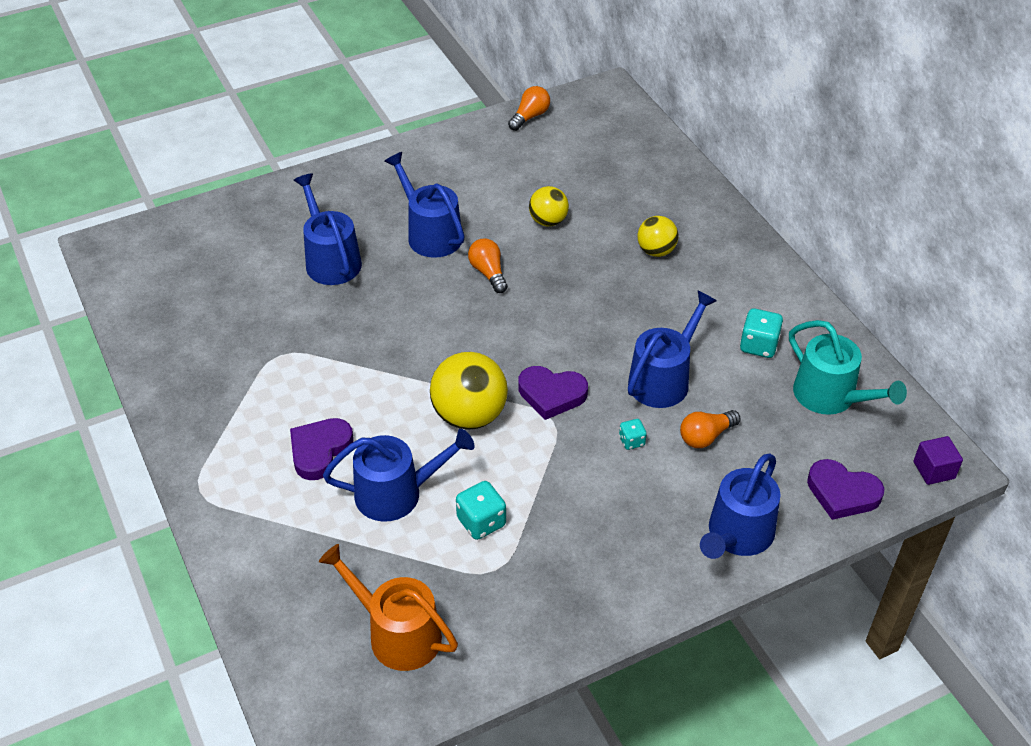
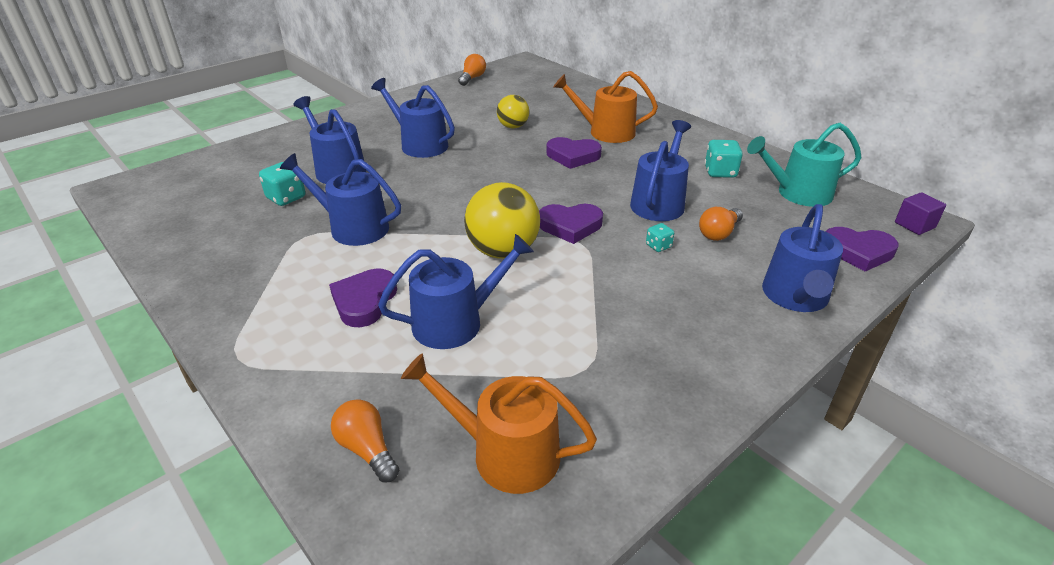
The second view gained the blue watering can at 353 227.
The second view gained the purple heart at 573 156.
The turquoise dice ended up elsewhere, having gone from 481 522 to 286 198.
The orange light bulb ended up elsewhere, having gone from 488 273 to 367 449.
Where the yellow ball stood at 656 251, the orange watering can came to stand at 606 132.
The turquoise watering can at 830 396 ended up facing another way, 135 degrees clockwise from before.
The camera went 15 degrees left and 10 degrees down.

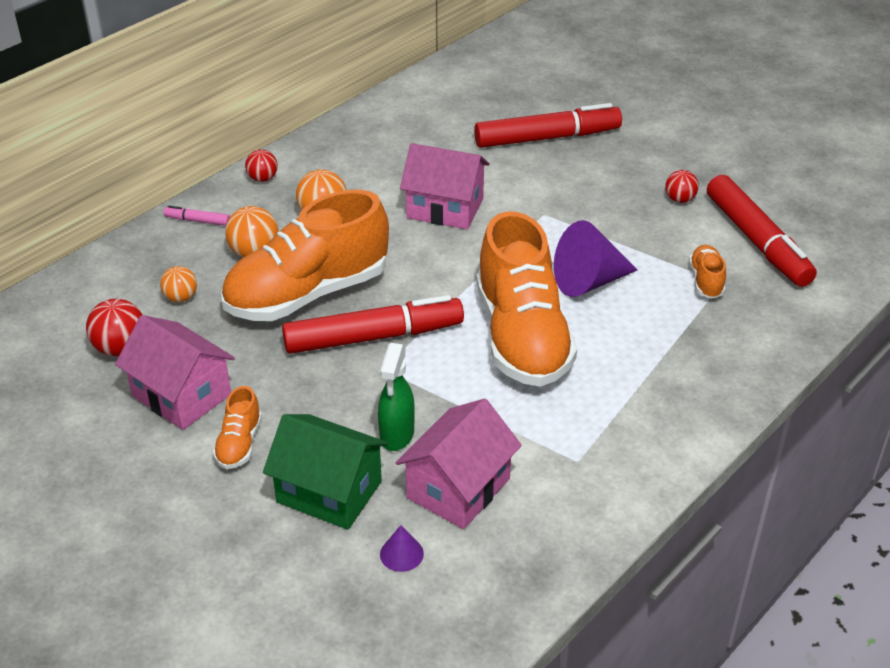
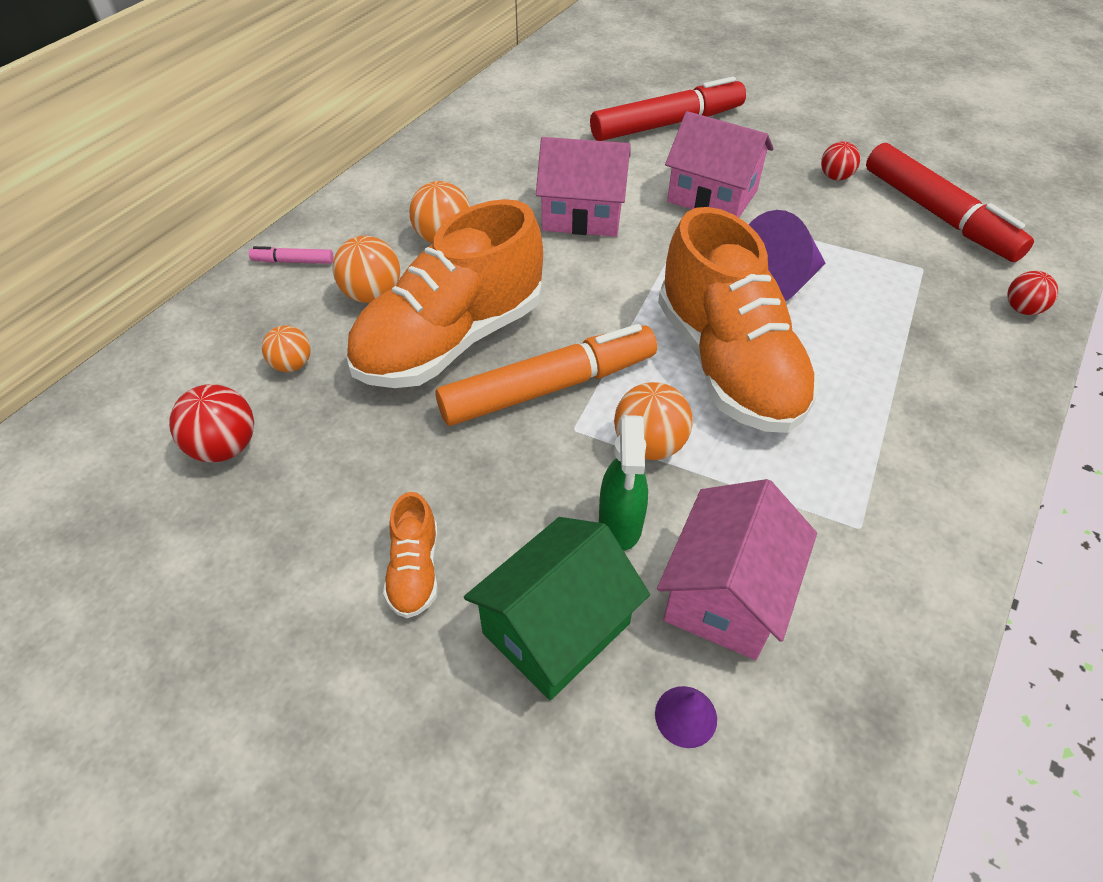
The second view lost the orange shoe at 706 281.
The second view gained the orange ball at 649 445.
The pink house ended up elsewhere, having gone from 182 395 to 712 196.
The red ball ended up elsewhere, having gone from 262 178 to 1022 309.
What was the red marker at 373 337 turned into the orange marker at 549 387.
The green house at 329 492 ended up facing another way, 60 degrees counterclockwise from before.
The camera went 10 degrees left and 10 degrees up.

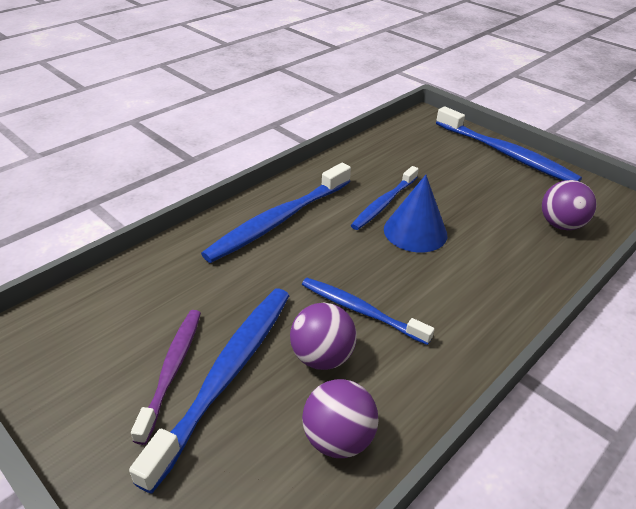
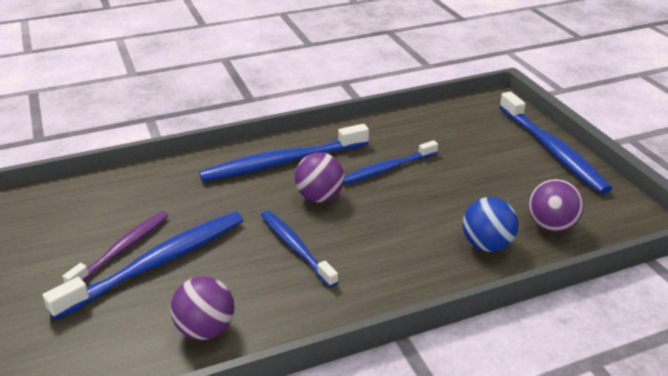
The second view lost the blue cone at 415 231.
The second view gained the blue ball at 487 245.
The purple ball ended up elsewhere, having gone from 322 357 to 319 197.
The camera went 25 degrees right and 5 degrees down.

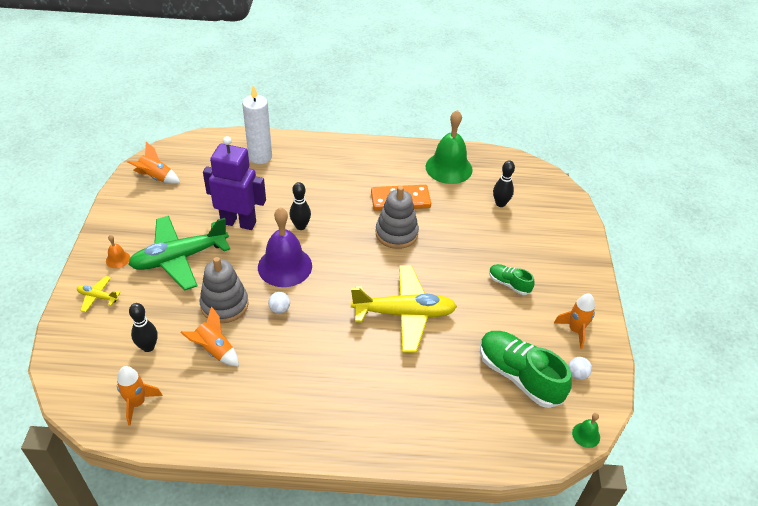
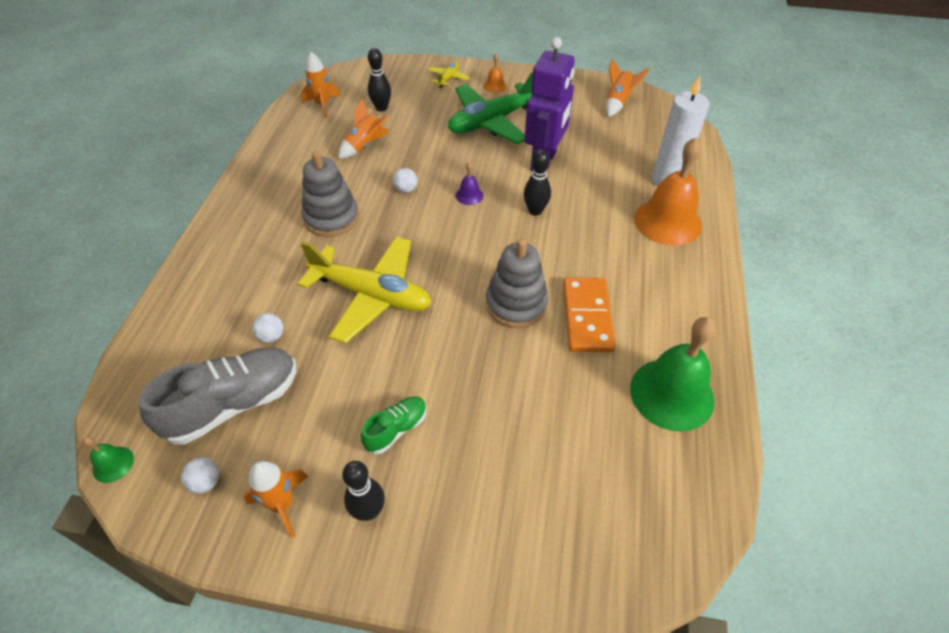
The second view gained the white ball at 271 336.
The second view gained the orange bell at 667 221.
The grey stacking toy ended up elsewhere, having gone from 224 305 to 331 218.
The black bowling pin ended up elsewhere, having gone from 500 203 to 369 511.
What was the green shoe at 519 376 turned into the grey shoe at 233 404.
The green plane at 179 258 ended up facing another way, 105 degrees counterclockwise from before.
The yellow plane at 404 314 ended up facing another way, 75 degrees counterclockwise from before.
The size of the purple bell at 285 266 changed by a factor of 0.43.
The camera went 100 degrees right and 5 degrees up.

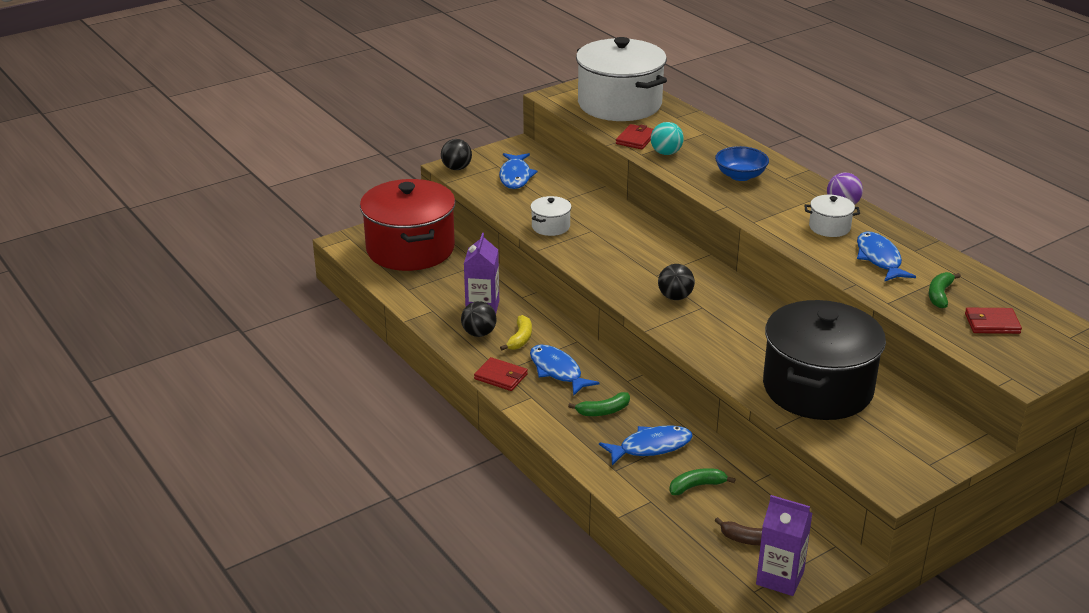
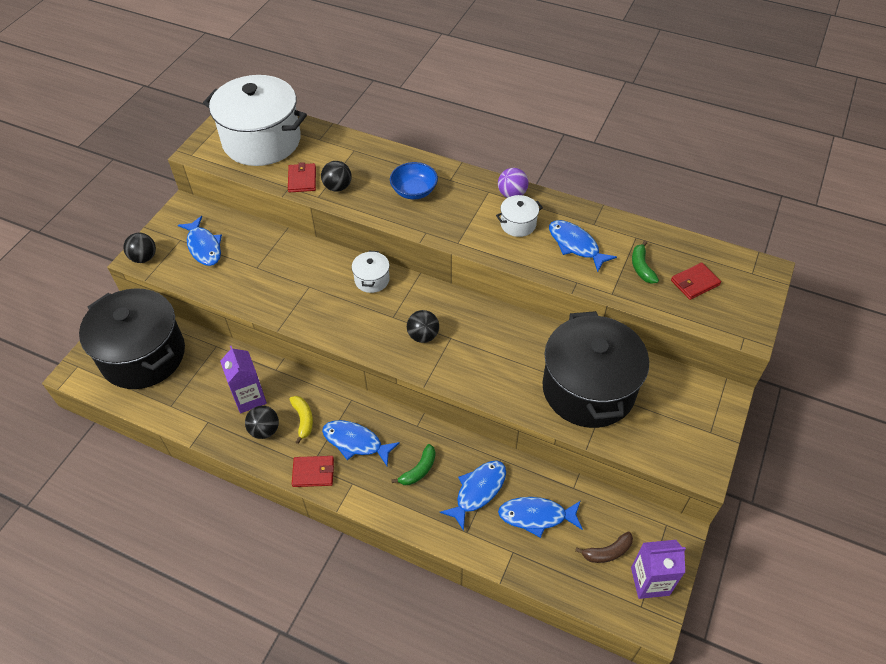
The white pot ended up elsewhere, having gone from 550 226 to 372 280.
Where the green banana stood at 696 486, the blue fish came to stand at 536 516.
What was the red pot at 410 249 turned into the black pot at 143 355.
What was the turquoise ball at 666 153 turned into the black ball at 337 187.
The camera went 30 degrees left and 20 degrees up.

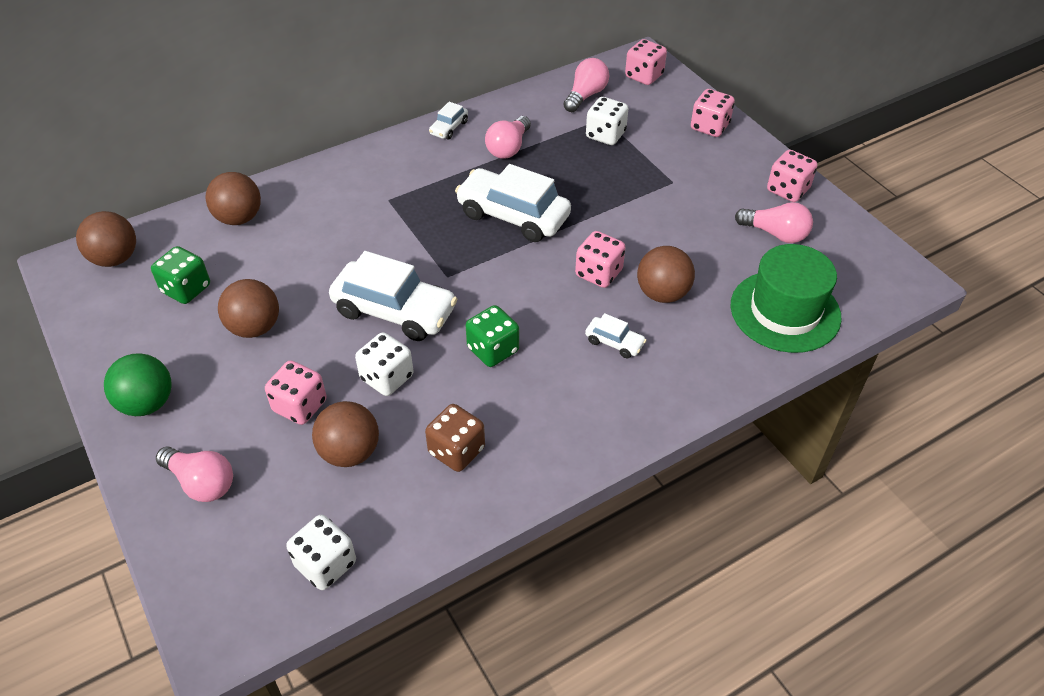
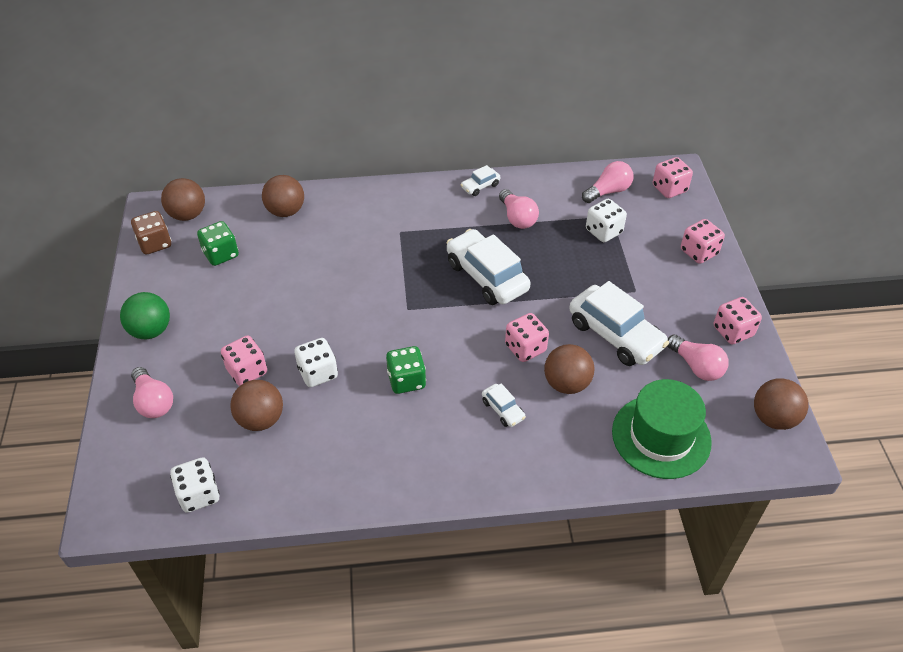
The brown ball ended up elsewhere, having gone from 255 327 to 773 418.
The white car ended up elsewhere, having gone from 394 311 to 615 335.
The brown dice ended up elsewhere, having gone from 456 451 to 155 243.
The pink light bulb at 508 148 ended up facing another way, 75 degrees counterclockwise from before.
The camera went 25 degrees right and 0 degrees up.

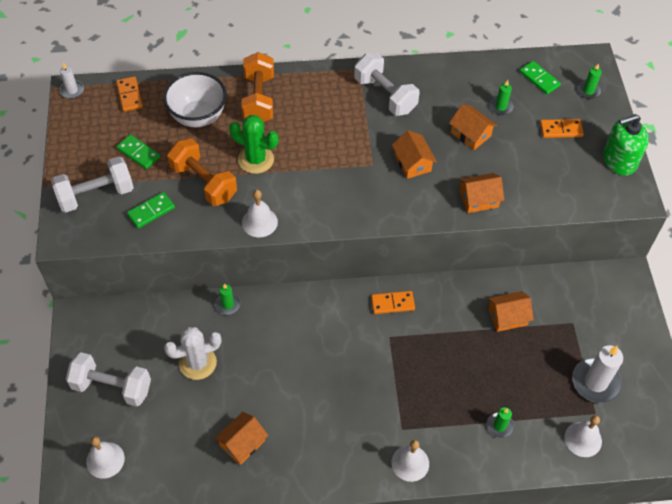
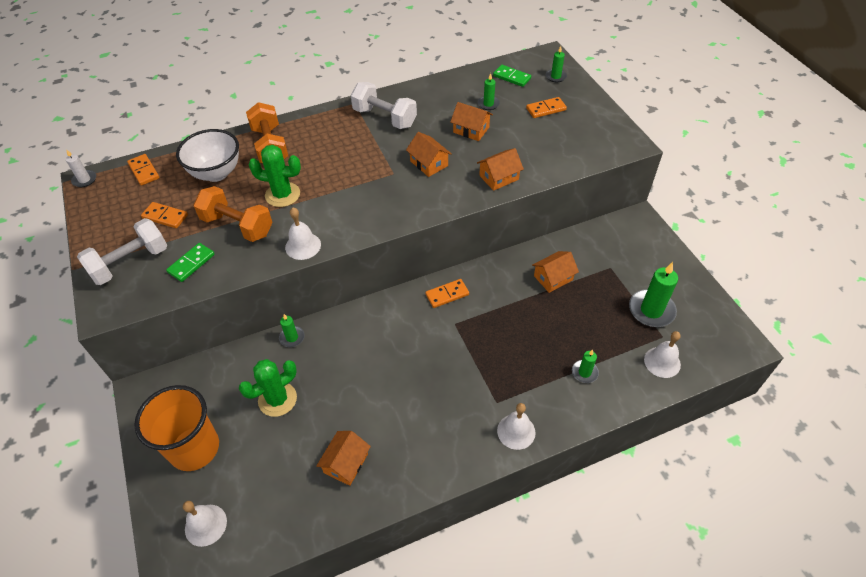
The second view lost the green soap dispenser at 619 160.
Where the white dumbbell stood at 112 387, the orange cup came to stand at 194 448.
What was the green domino at 138 153 turned into the orange domino at 165 216.
What was the white cactus at 197 363 turned into the green cactus at 277 399.
What was the white candle at 596 382 turned into the green candle at 651 310.
The camera went 15 degrees left and 5 degrees down.

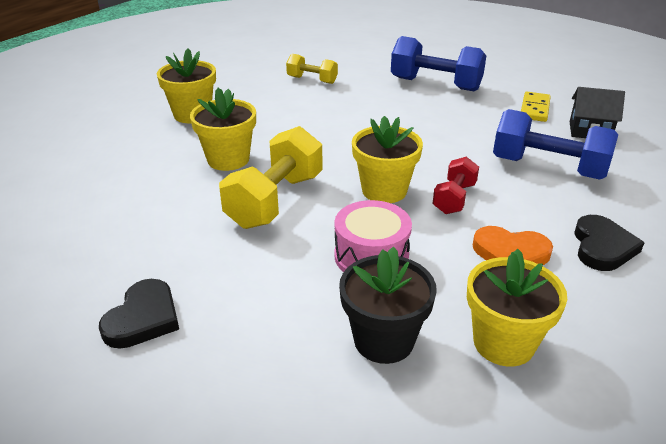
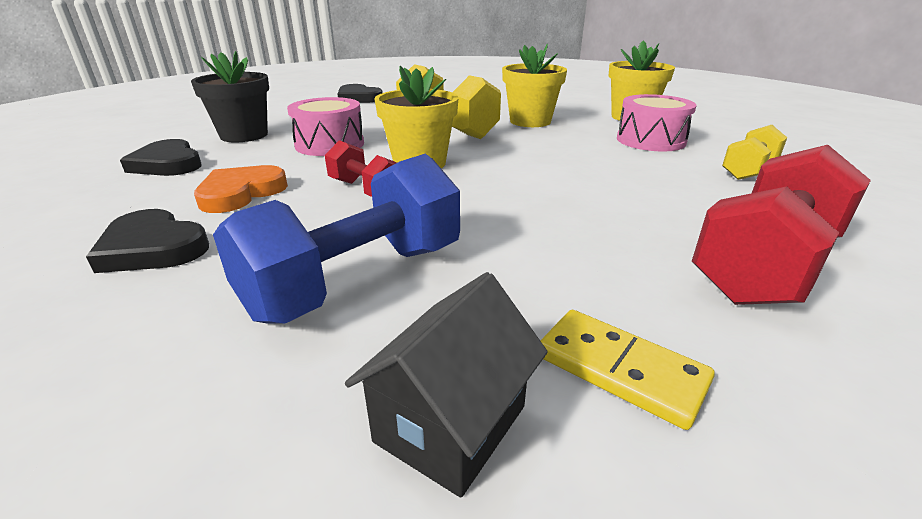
The second view gained the pink drum at 650 140.
Where the yellow flower pot stood at 503 343, the black heart came to stand at 168 164.
What was the blue dumbbell at 435 84 turned into the red dumbbell at 765 265.
The camera went 110 degrees right and 5 degrees down.

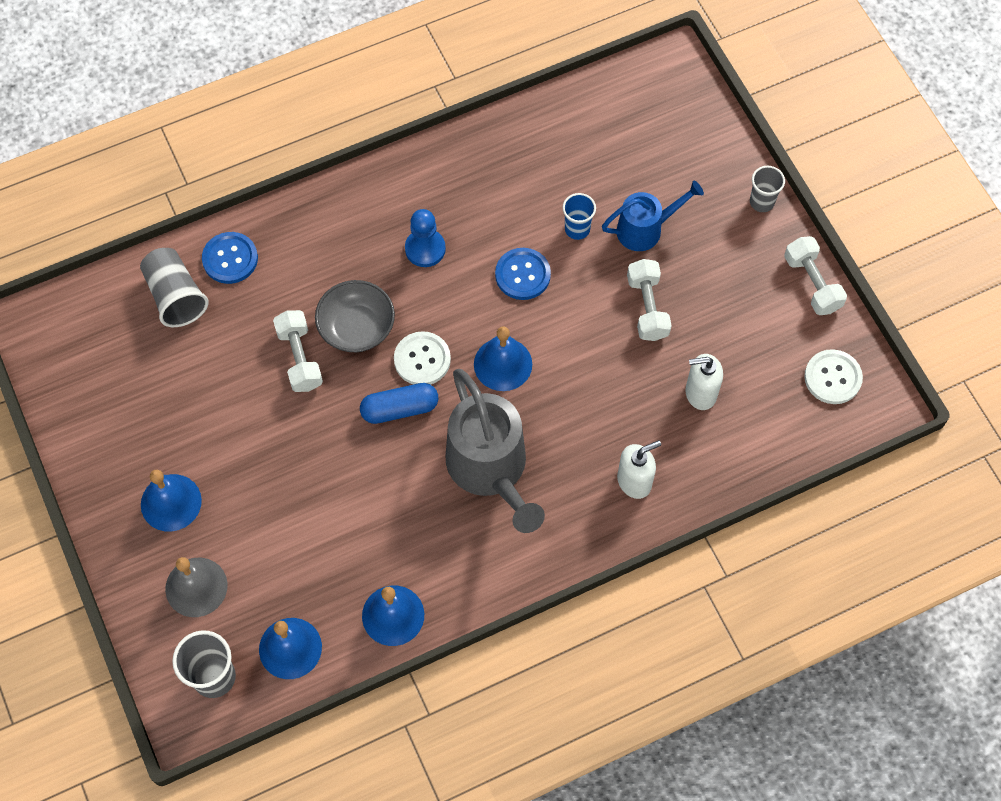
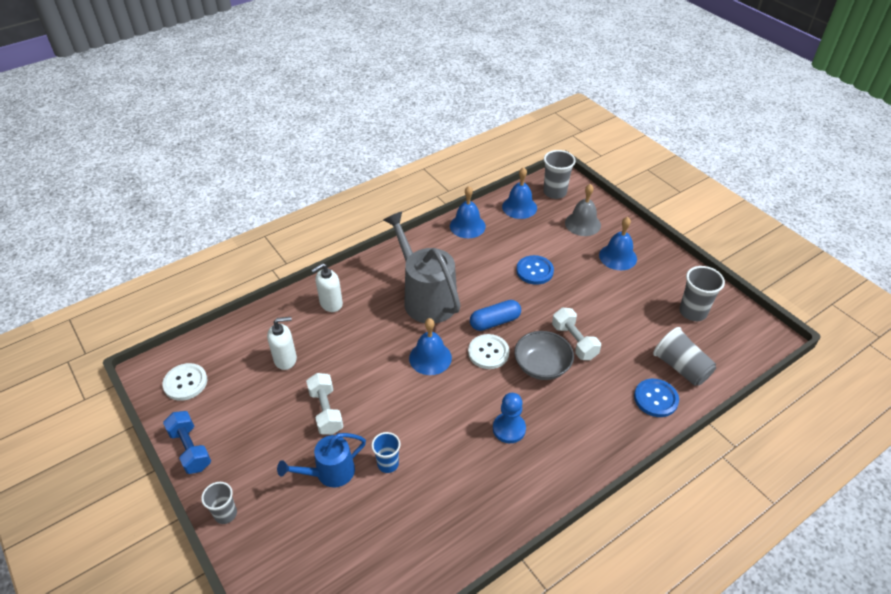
The second view gained the grey cup at 693 312.
The blue button ended up elsewhere, having gone from 522 275 to 534 271.
What was the white dumbbell at 812 283 turned into the blue dumbbell at 190 449.
The camera went 170 degrees right and 20 degrees down.

